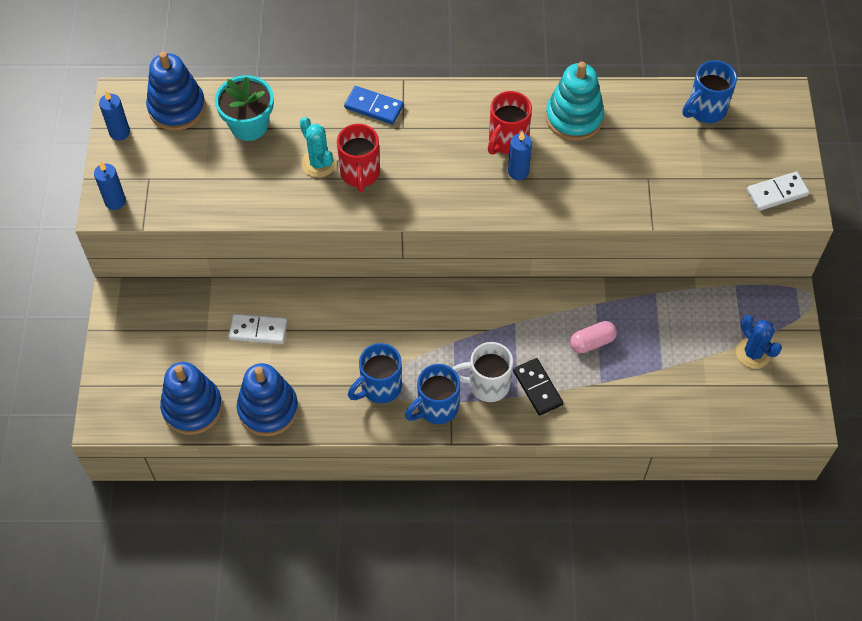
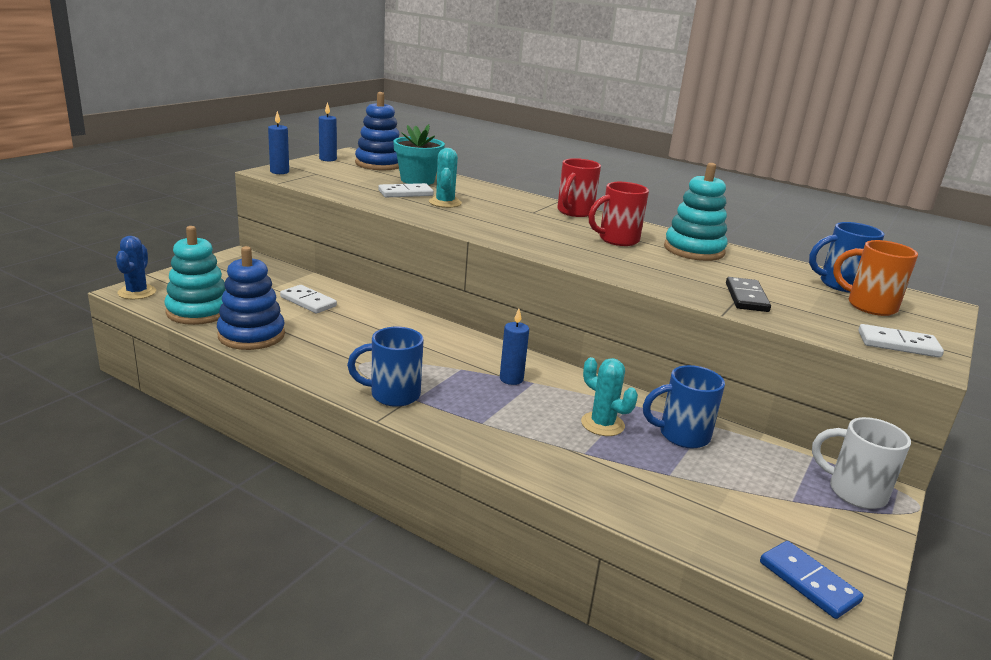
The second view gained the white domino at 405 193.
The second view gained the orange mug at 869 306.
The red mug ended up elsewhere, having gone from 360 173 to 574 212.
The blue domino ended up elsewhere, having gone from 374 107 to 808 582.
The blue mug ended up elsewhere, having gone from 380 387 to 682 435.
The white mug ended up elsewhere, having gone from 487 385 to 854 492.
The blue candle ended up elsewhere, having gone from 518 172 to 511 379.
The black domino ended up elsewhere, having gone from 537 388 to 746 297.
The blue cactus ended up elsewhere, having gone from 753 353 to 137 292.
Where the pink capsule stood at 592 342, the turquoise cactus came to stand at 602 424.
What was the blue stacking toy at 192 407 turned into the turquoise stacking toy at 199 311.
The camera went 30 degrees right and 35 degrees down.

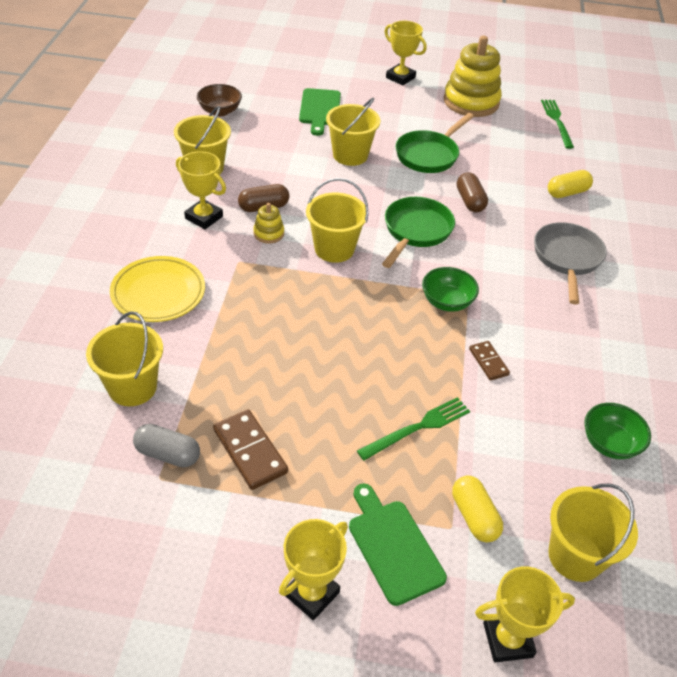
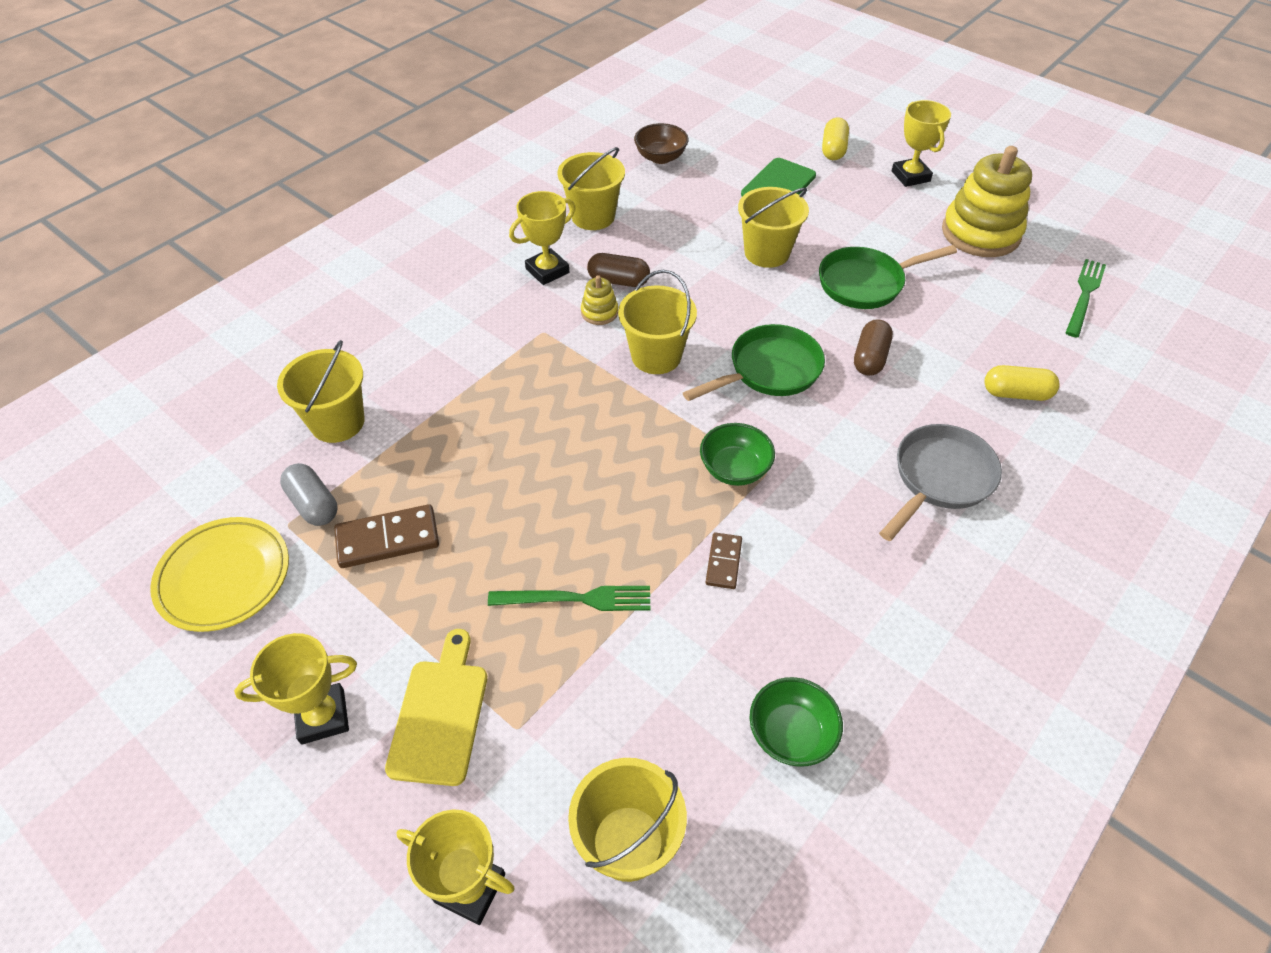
The yellow plate ended up elsewhere, having gone from 158 293 to 224 577.
The yellow capsule ended up elsewhere, having gone from 474 516 to 833 149.
What was the green cutting board at 393 547 turned into the yellow cutting board at 440 714.
The yellow trophy at 204 217 ended up facing another way, 75 degrees clockwise from before.
The brown domino at 250 451 ended up facing another way, 75 degrees clockwise from before.
The camera went 35 degrees right and 5 degrees up.

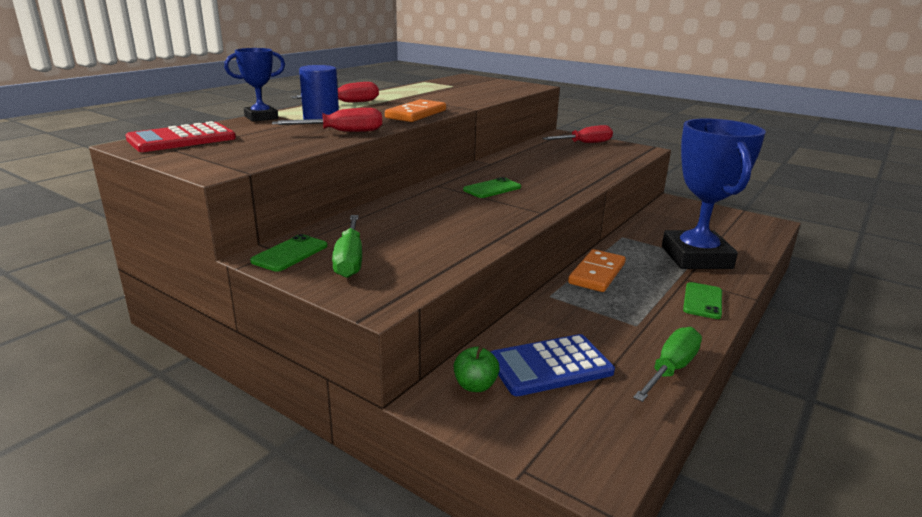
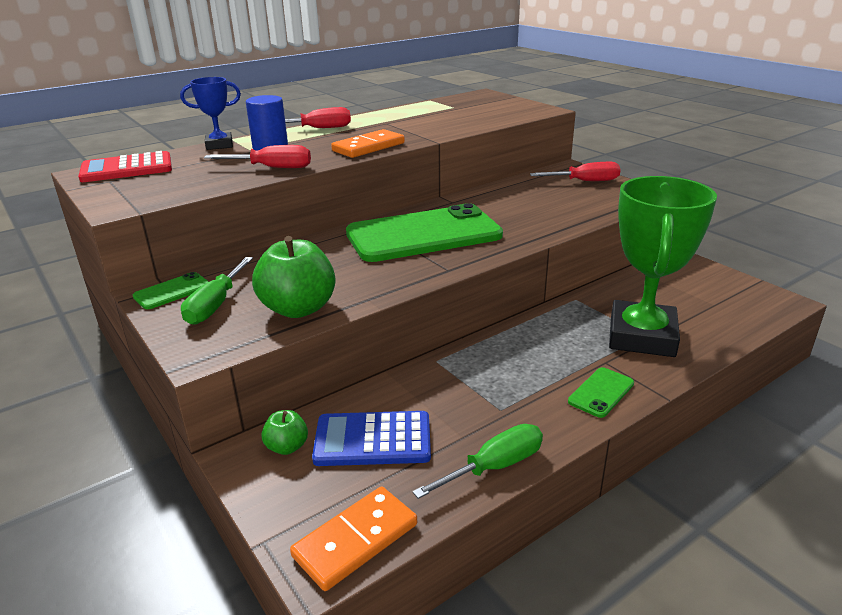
The second view gained the green apple at 298 309.
The orange domino ended up elsewhere, having gone from 597 274 to 356 540.
What was the blue trophy at 696 257 turned into the green trophy at 641 336.
The size of the green phone at 492 189 changed by a factor of 2.46.
The camera went 20 degrees right and 5 degrees up.

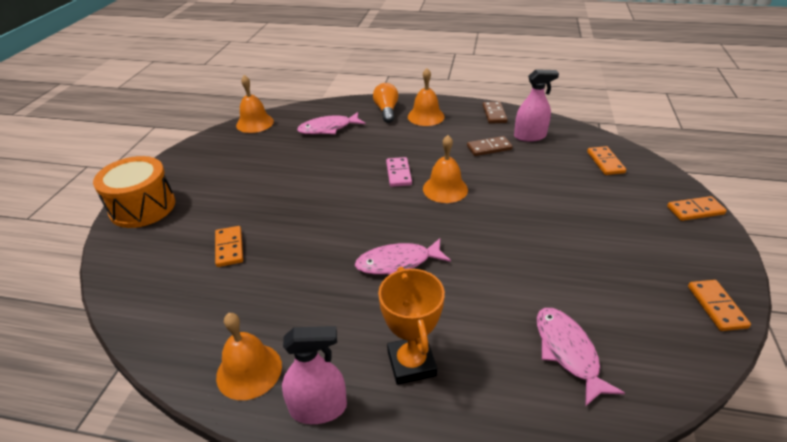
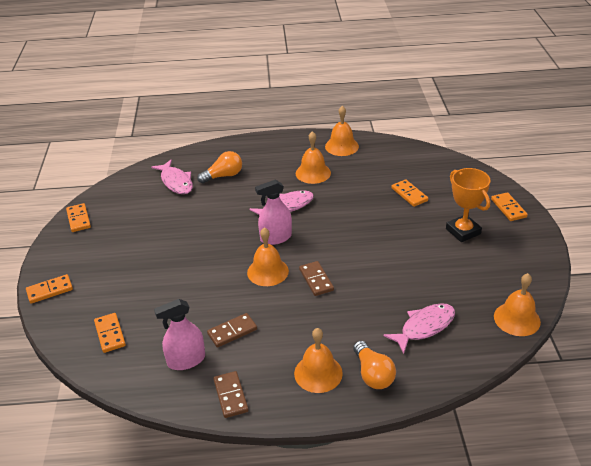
The second view gained the orange light bulb at 223 176.
The second view gained the orange bell at 313 173.
The pink spray bottle ended up elsewhere, having gone from 318 408 to 276 238.
The orange trophy ended up elsewhere, having gone from 411 363 to 463 231.
Where the orange drum stood at 142 207, the orange domino came to stand at 508 208.
What was the pink domino at 398 173 turned into the brown domino at 316 280.
The camera went 165 degrees right and 0 degrees up.

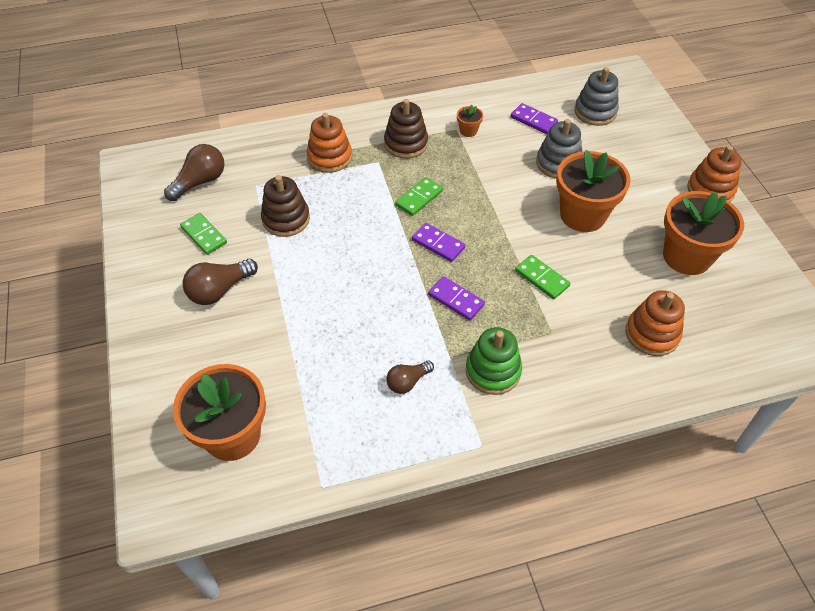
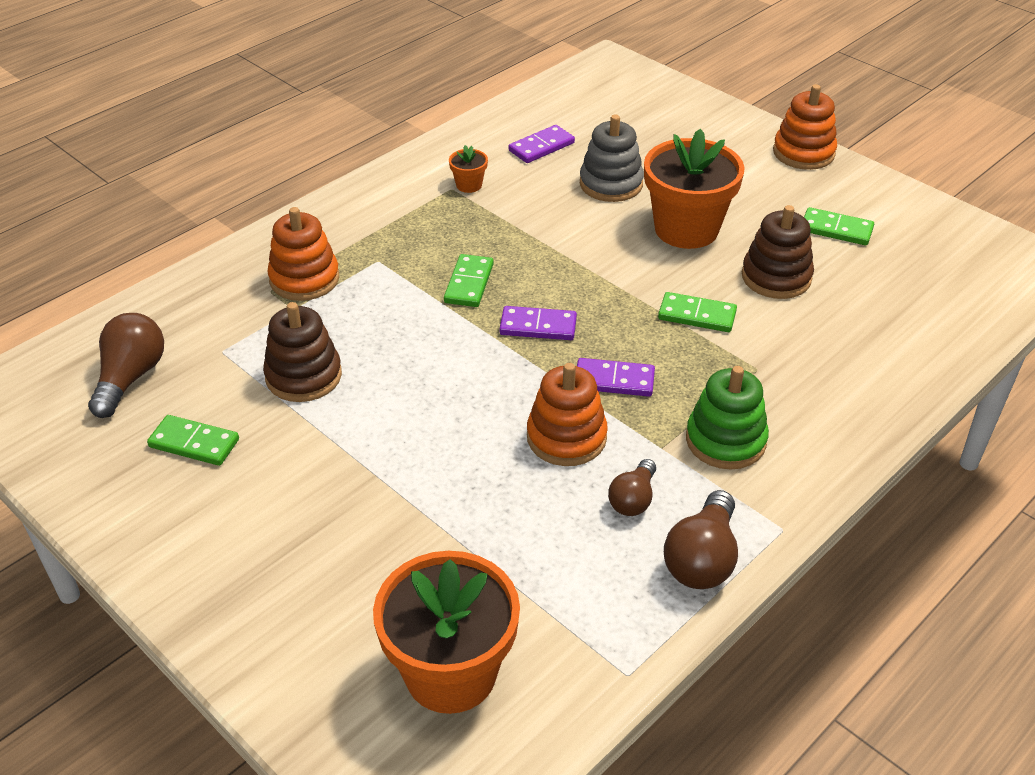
The second view lost the grey stacking toy at 595 112.
The brown light bulb ended up elsewhere, having gone from 219 290 to 702 559.
The brown stacking toy ended up elsewhere, having gone from 406 143 to 776 277.
The orange stacking toy ended up elsewhere, having gone from 652 334 to 566 437.
Where the orange flower pot stood at 686 256, the green domino came to stand at 836 229.
The purple domino at 533 120 ended up facing another way, 45 degrees counterclockwise from before.
The camera went 30 degrees left and 10 degrees down.

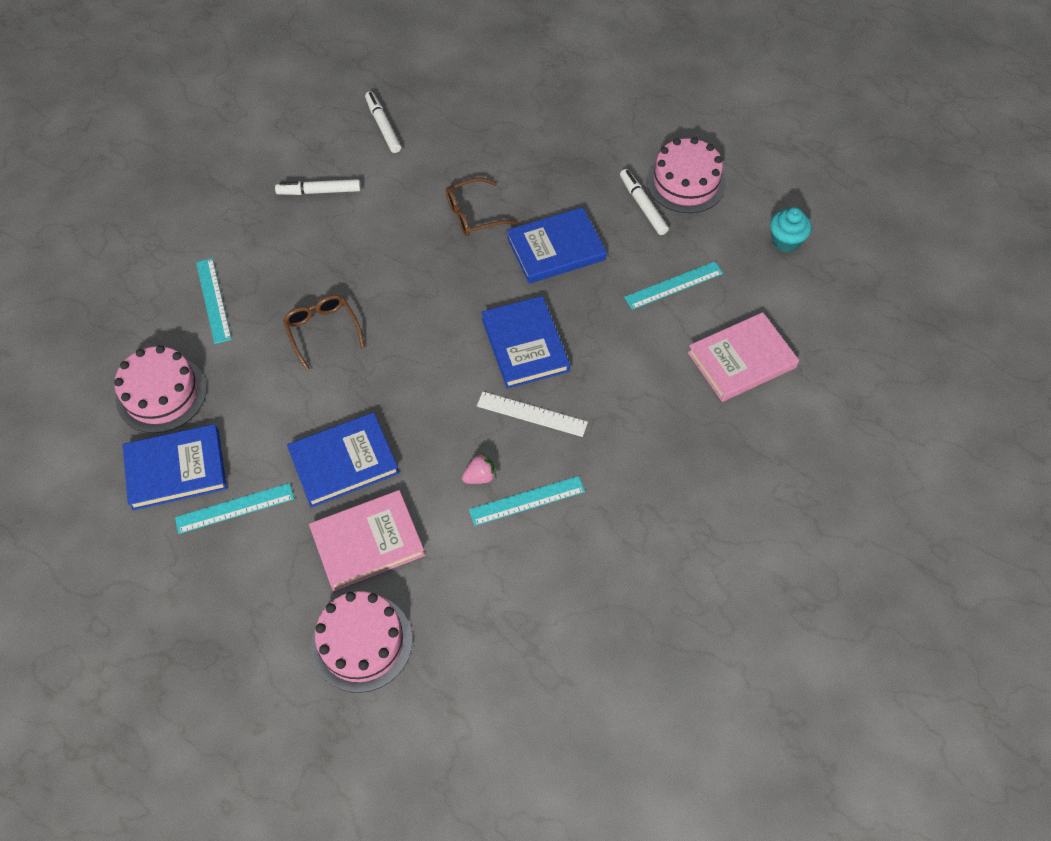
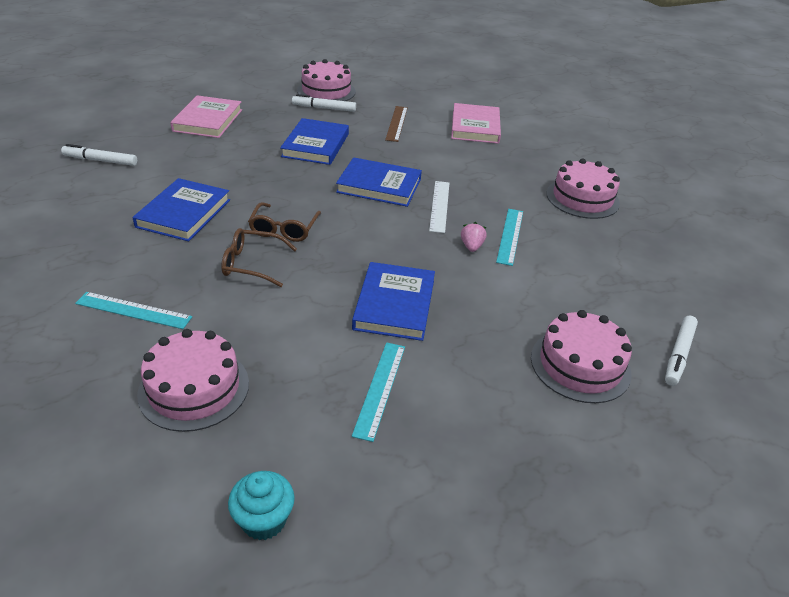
The second view gained the pink cake at 582 198.
The blue book ended up elsewhere, having gone from 176 469 to 183 213.
The white marker ended up elsewhere, having gone from 319 191 to 678 354.
The pink book ended up elsewhere, having gone from 367 542 to 208 120.
The brown glasses ended up elsewhere, having gone from 473 214 to 284 229.
The turquoise cupcake ended up elsewhere, having gone from 785 241 to 264 520.
What was the turquoise ruler at 673 285 turned into the brown ruler at 396 123.
The white ruler at 531 414 ended up facing another way, 45 degrees counterclockwise from before.
The camera went 60 degrees left and 20 degrees down.

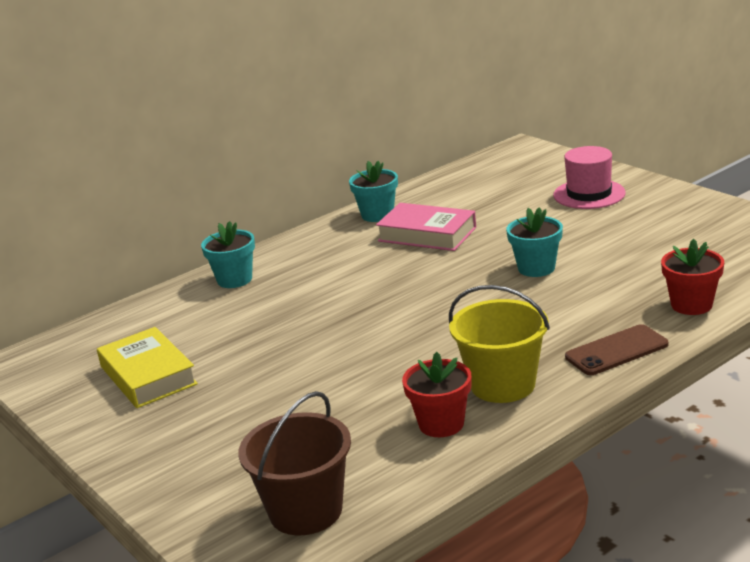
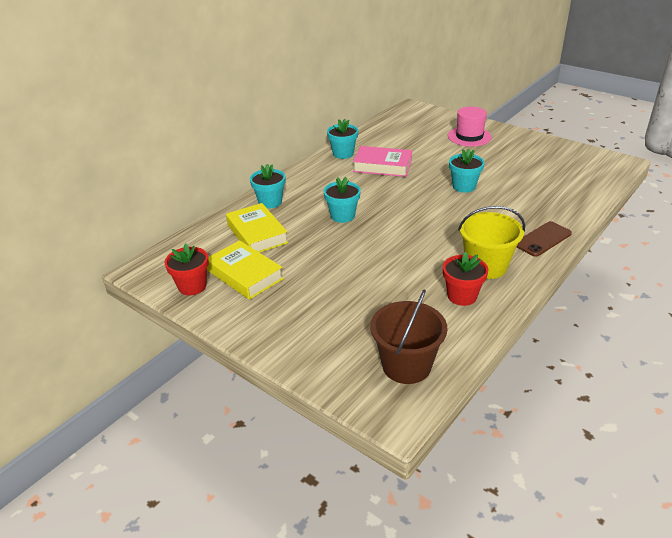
The second view gained the yellow book at 257 234.
The second view gained the turquoise flower pot at 342 216.
The red flower pot ended up elsewhere, having gone from 691 305 to 192 286.
The camera went 15 degrees left and 10 degrees up.

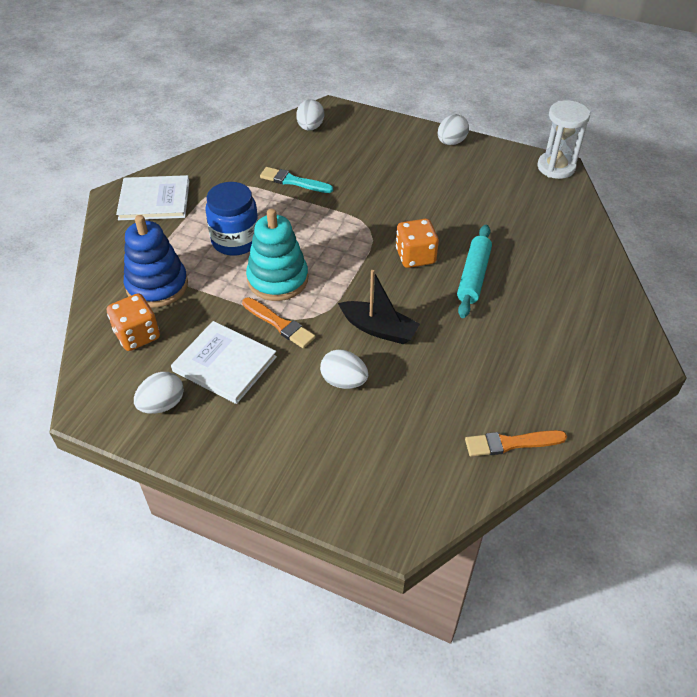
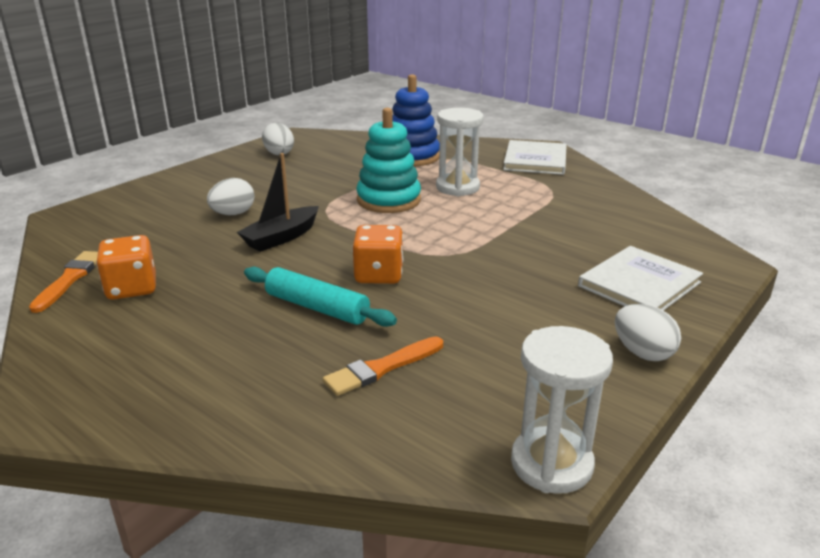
The second view lost the turquoise brush at 293 181.
The second view lost the white egg at 310 127.
The orange dice ended up elsewhere, having gone from 137 335 to 132 288.
The white book ended up elsewhere, having gone from 224 364 to 639 284.
The orange brush ended up elsewhere, having gone from 279 324 to 382 368.
Where the blue jar stood at 235 241, the white hourglass came to stand at 457 187.
The camera went 105 degrees right and 20 degrees down.

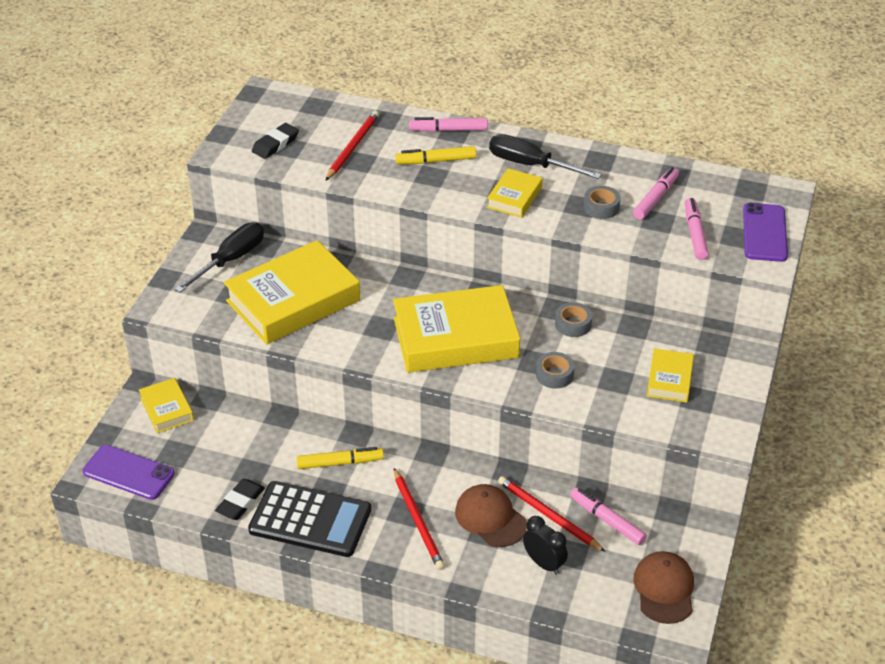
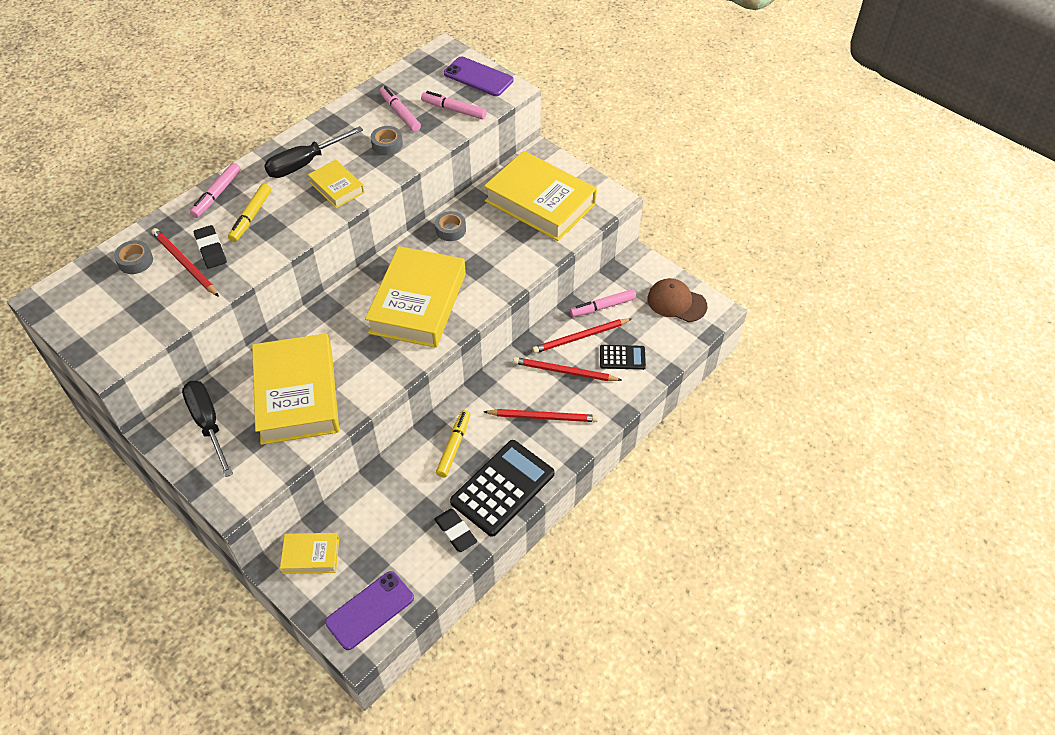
The black eraser ended up elsewhere, having gone from 275 144 to 211 249.
The grey tape ended up elsewhere, having gone from 554 375 to 135 261.
Where the brown cap stood at 490 518, the red pencil came to stand at 564 371.
Where the black clock stood at 544 563, the black calculator came to stand at 622 357.
The size of the yellow book at 669 379 changed by a factor of 2.06.
The camera went 65 degrees left and 10 degrees up.

